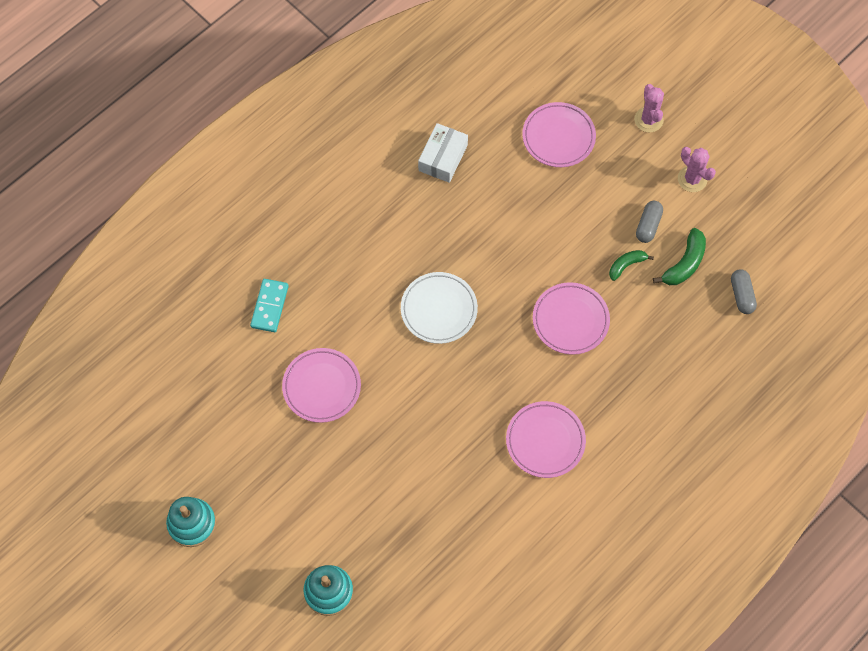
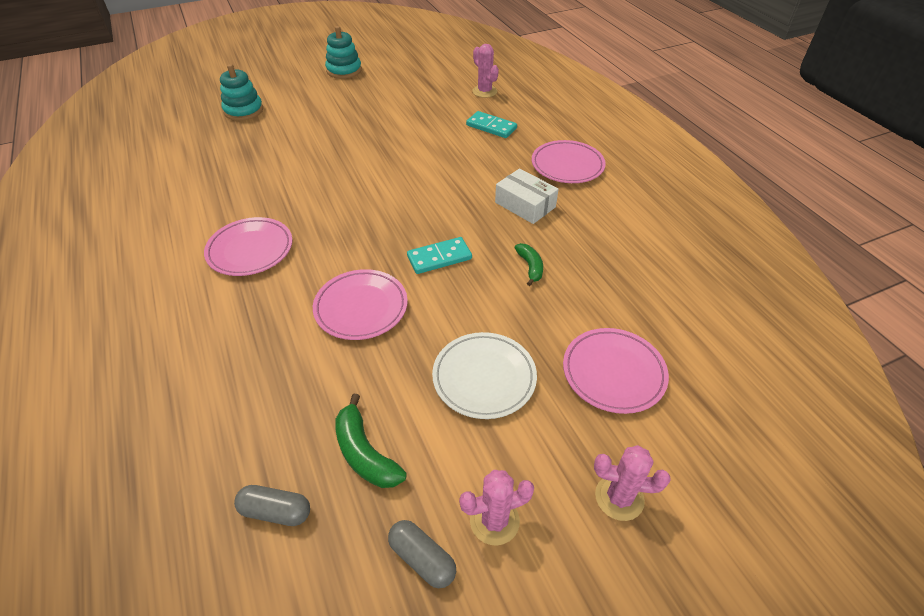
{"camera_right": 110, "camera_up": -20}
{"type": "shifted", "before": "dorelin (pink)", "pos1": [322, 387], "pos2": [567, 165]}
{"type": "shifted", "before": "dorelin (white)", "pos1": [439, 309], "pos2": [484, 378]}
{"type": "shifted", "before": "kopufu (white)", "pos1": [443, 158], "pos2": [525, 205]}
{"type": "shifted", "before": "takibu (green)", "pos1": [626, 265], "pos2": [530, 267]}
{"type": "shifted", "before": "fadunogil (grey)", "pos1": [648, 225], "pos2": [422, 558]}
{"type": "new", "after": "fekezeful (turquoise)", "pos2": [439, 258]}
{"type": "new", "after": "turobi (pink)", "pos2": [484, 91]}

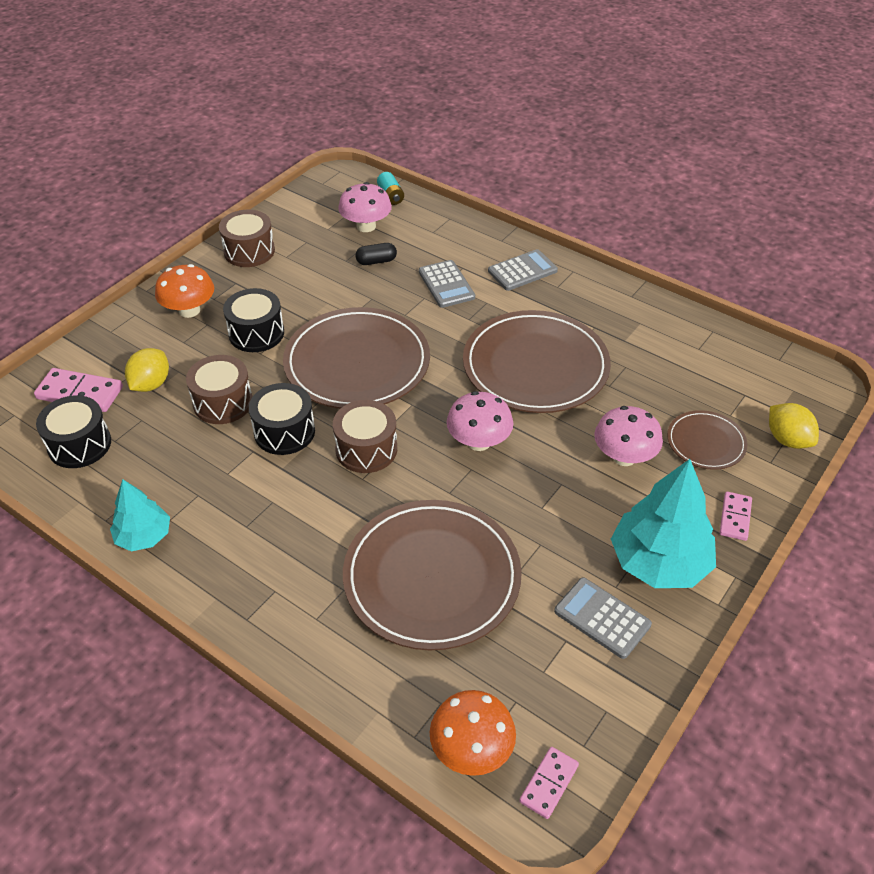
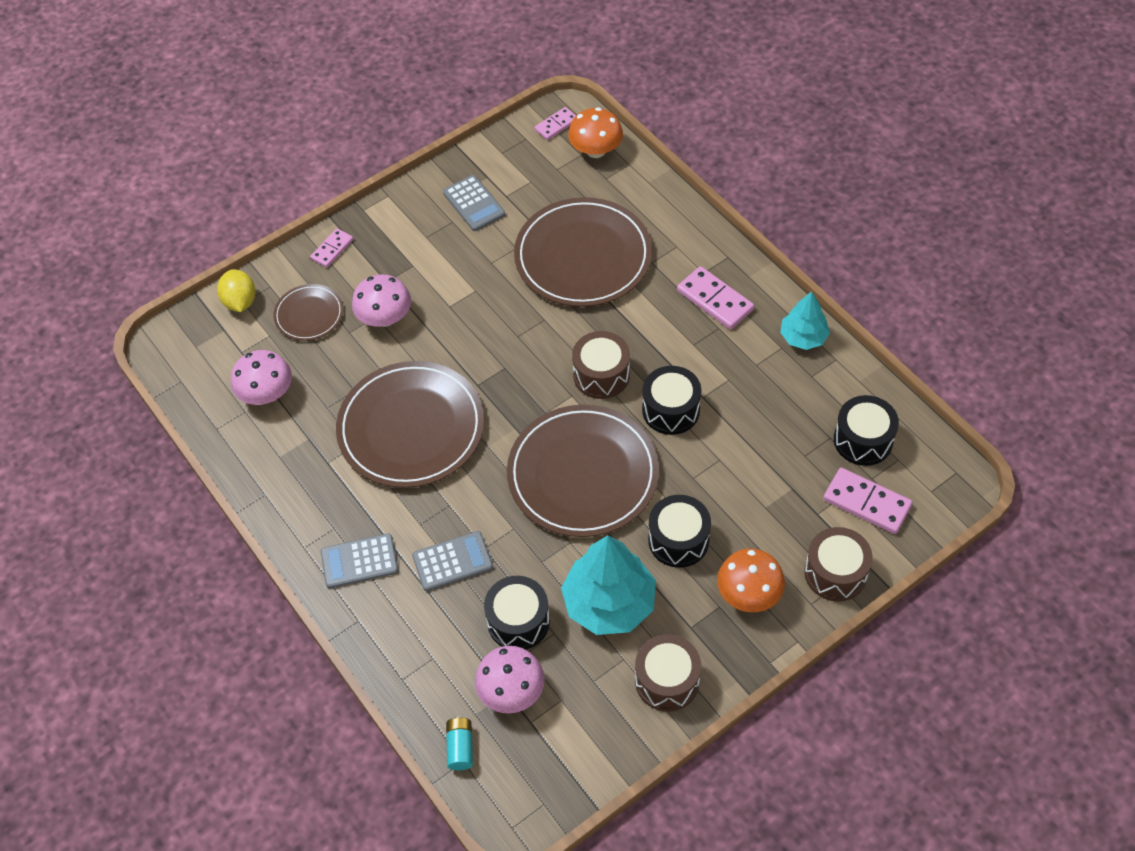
{"camera_right": -160, "camera_up": 10}
{"type": "gone", "before": "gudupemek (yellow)", "pos1": [151, 384]}
{"type": "shifted", "before": "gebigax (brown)", "pos1": [223, 402], "pos2": [835, 573]}
{"type": "swapped", "before": "fadunogil (black)", "after": "gebigax (black)", "pos1": [376, 261], "pos2": [518, 621]}
{"type": "rotated", "before": "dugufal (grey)", "pos1": [446, 284], "pos2": [452, 561], "turn": 75}
{"type": "shifted", "before": "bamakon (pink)", "pos1": [479, 441], "pos2": [267, 393]}
{"type": "shifted", "before": "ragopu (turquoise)", "pos1": [659, 562], "pos2": [609, 603]}
{"type": "new", "after": "fekezeful (pink)", "pos2": [715, 300]}

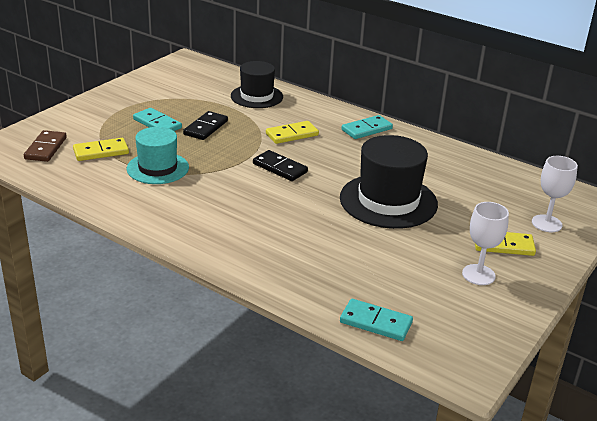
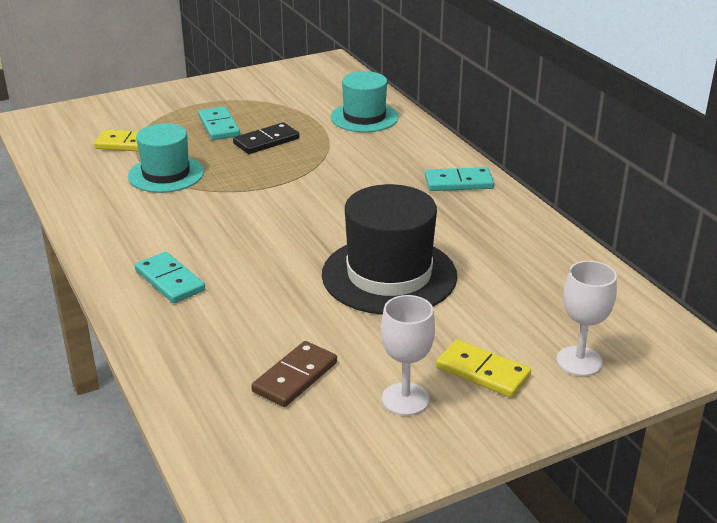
{"camera_right": 30, "camera_up": 0}
{"type": "shifted", "before": "fekezeful (brown)", "pos1": [45, 148], "pos2": [295, 377]}
{"type": "repainted", "before": "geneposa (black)", "after": "geneposa (turquoise)", "pos1": [257, 96], "pos2": [364, 117]}
{"type": "gone", "before": "fekezeful (black)", "pos1": [280, 168]}
{"type": "gone", "before": "fekezeful (yellow)", "pos1": [292, 134]}
{"type": "shifted", "before": "fekezeful (turquoise)", "pos1": [375, 322], "pos2": [169, 281]}

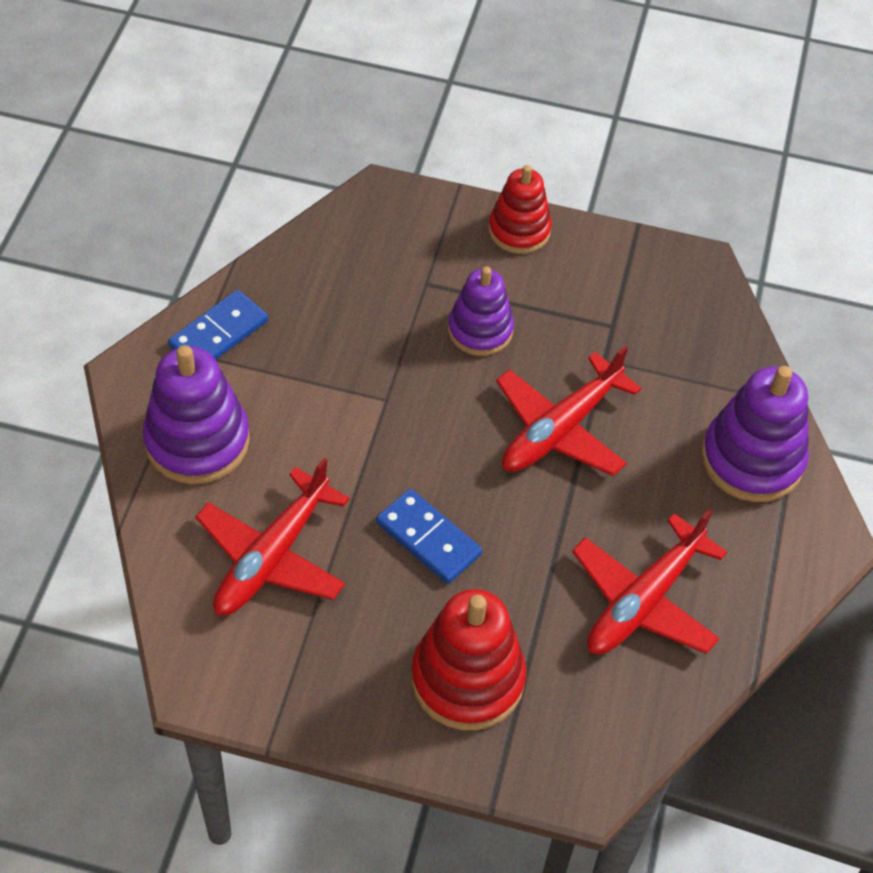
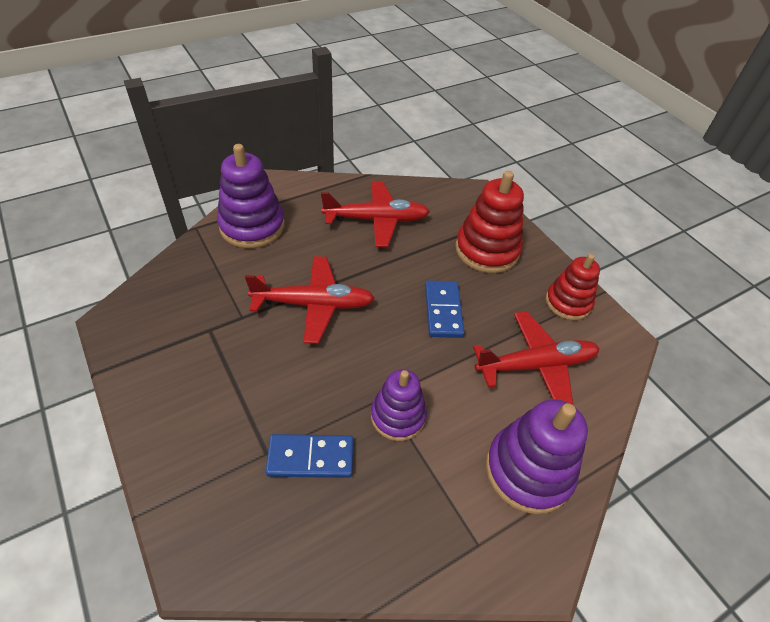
{"camera_right": -135, "camera_up": -5}
{"type": "shifted", "before": "fekezeful (blue)", "pos1": [218, 333], "pos2": [310, 458]}
{"type": "shifted", "before": "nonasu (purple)", "pos1": [480, 330], "pos2": [398, 416]}
{"type": "shifted", "before": "nonasu (red)", "pos1": [519, 230], "pos2": [568, 302]}

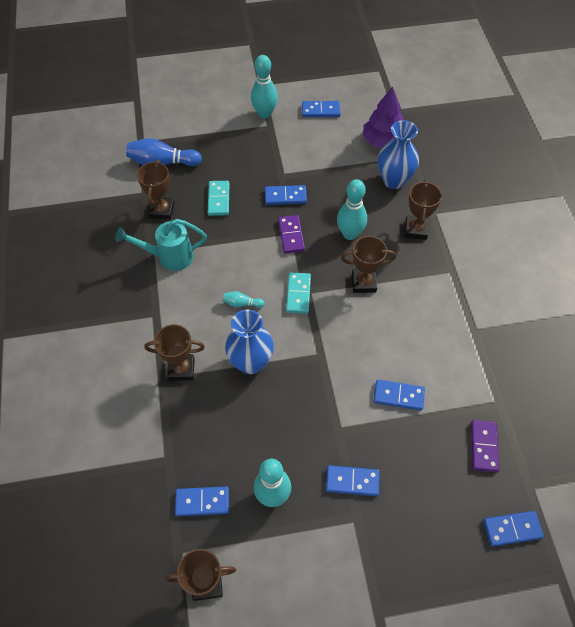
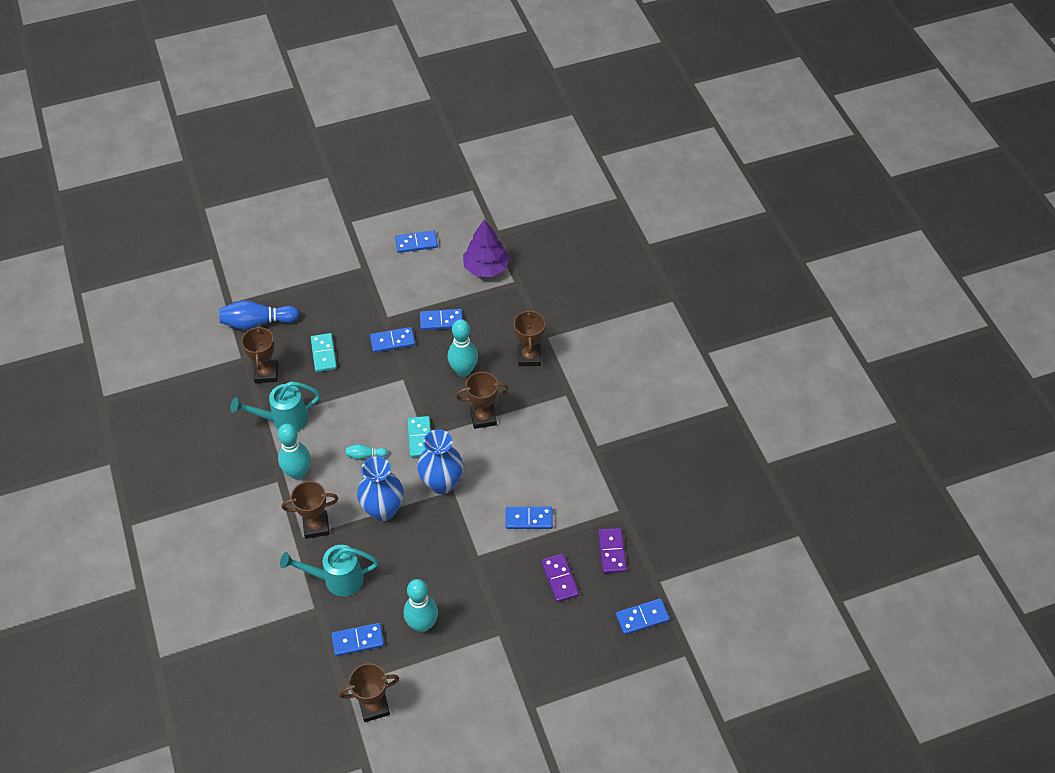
{"camera_right": -10, "camera_up": -5}
{"type": "shifted", "before": "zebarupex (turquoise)", "pos1": [264, 114], "pos2": [298, 472]}
{"type": "shifted", "before": "fekezeful (purple)", "pos1": [291, 235], "pos2": [560, 579]}
{"type": "shifted", "before": "fekezeful (blue)", "pos1": [352, 481], "pos2": [441, 321]}
{"type": "shifted", "before": "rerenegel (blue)", "pos1": [394, 180], "pos2": [442, 483]}
{"type": "new", "after": "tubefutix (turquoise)", "pos2": [336, 579]}

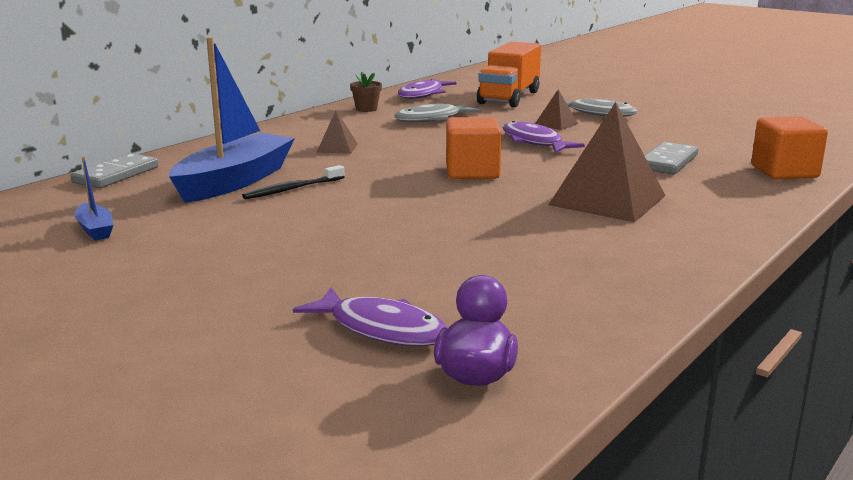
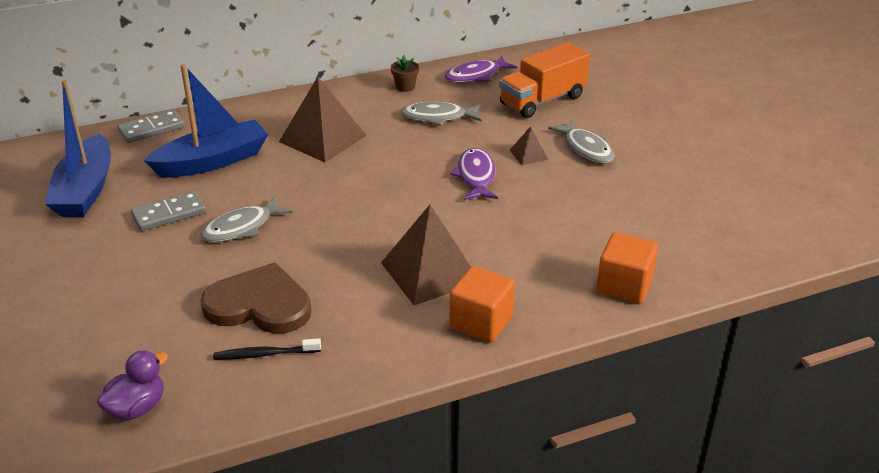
{"camera_right": 30, "camera_up": 15}
{"type": "scaled", "before": "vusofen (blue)", "pos1": [95, 229], "pos2": [85, 190], "scale": 2.28}
{"type": "shifted", "before": "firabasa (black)", "pos1": [292, 189], "pos2": [265, 354]}
{"type": "gone", "before": "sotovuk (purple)", "pos1": [382, 329]}
{"type": "scaled", "before": "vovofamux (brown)", "pos1": [337, 148], "pos2": [322, 138], "scale": 2.16}
{"type": "shifted", "before": "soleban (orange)", "pos1": [472, 172], "pos2": [481, 322]}
{"type": "shifted", "before": "fekezeful (grey)", "pos1": [667, 162], "pos2": [169, 214]}
{"type": "new", "after": "sotovuk (grey)", "pos2": [241, 227]}
{"type": "new", "after": "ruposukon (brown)", "pos2": [259, 304]}

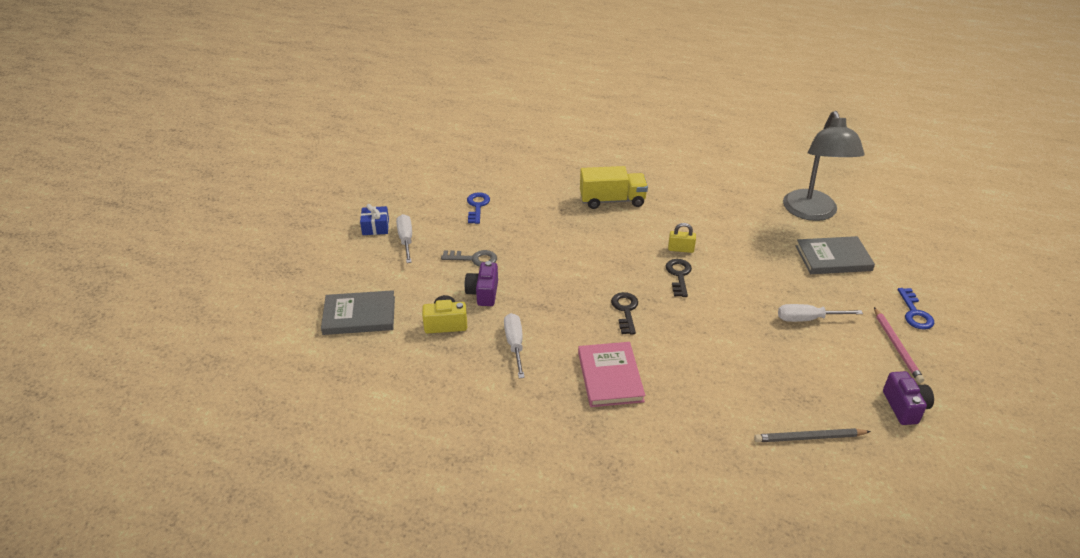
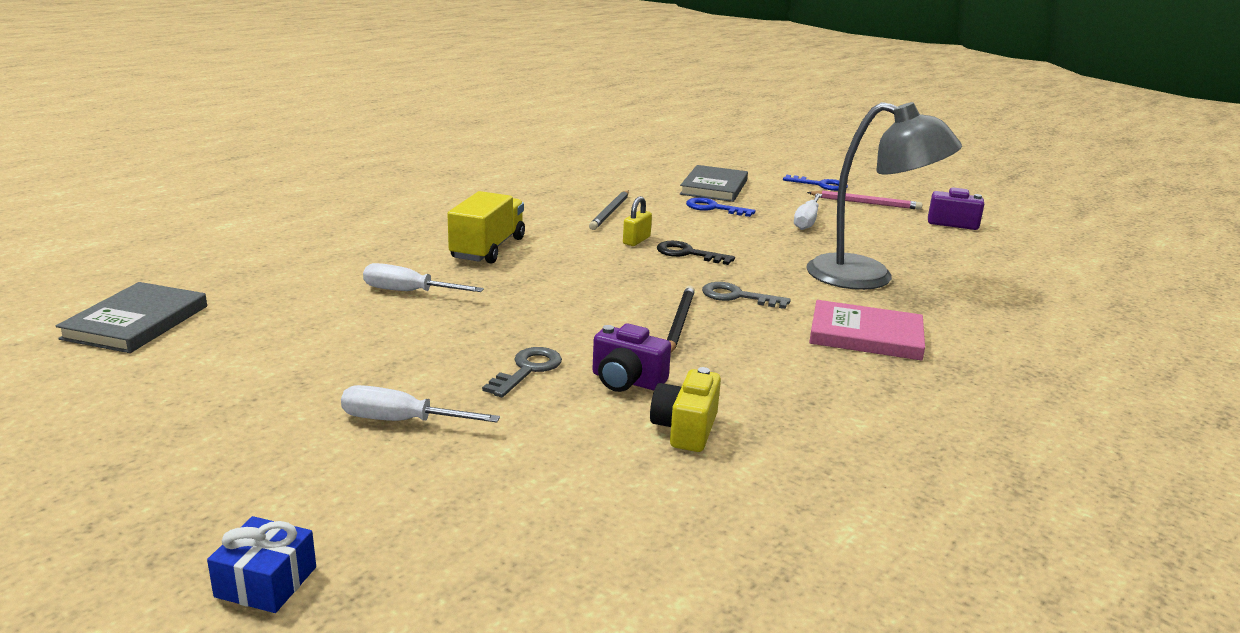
{"camera_right": -70, "camera_up": -15}
{"type": "shifted", "before": "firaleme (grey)", "pos1": [359, 315], "pos2": [136, 322]}
{"type": "shifted", "before": "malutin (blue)", "pos1": [375, 227], "pos2": [266, 582]}
{"type": "shifted", "before": "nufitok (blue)", "pos1": [477, 206], "pos2": [714, 208]}
{"type": "shifted", "before": "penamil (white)", "pos1": [514, 344], "pos2": [408, 292]}
{"type": "repainted", "before": "nufitok (black)", "after": "nufitok (grey)", "pos1": [625, 310], "pos2": [737, 296]}
{"type": "shifted", "before": "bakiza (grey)", "pos1": [809, 438], "pos2": [610, 212]}
{"type": "shifted", "before": "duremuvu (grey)", "pos1": [812, 213], "pos2": [868, 277]}
{"type": "new", "after": "bakiza (black)", "pos2": [679, 323]}

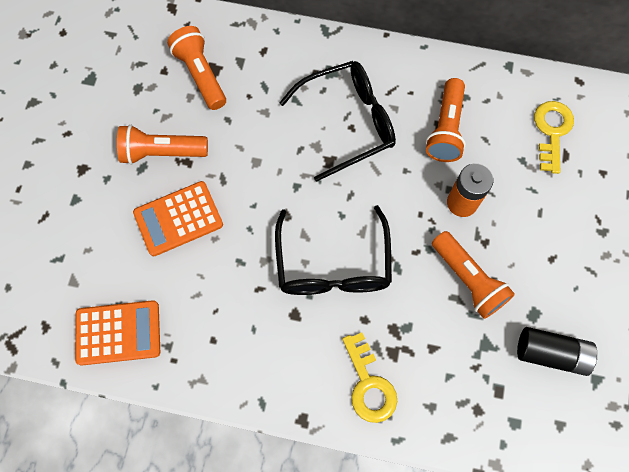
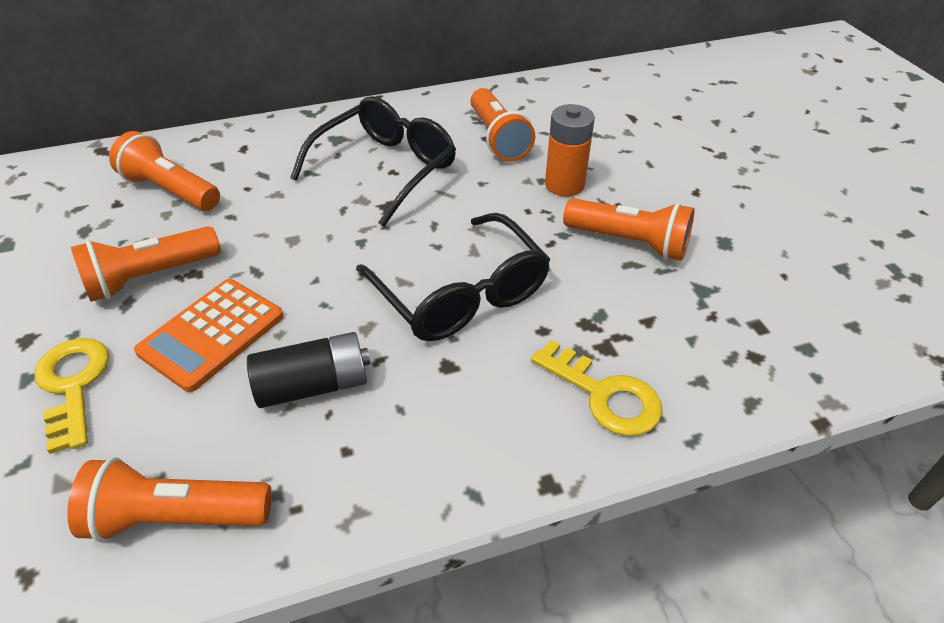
{"camera_right": -30, "camera_up": -25}
{"type": "swapped", "before": "dugufal (orange)", "after": "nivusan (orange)", "pos1": [118, 333], "pos2": [177, 517]}
{"type": "shifted", "before": "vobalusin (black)", "pos1": [551, 353], "pos2": [313, 385]}
{"type": "shifted", "before": "nufitok (yellow)", "pos1": [552, 131], "pos2": [73, 385]}

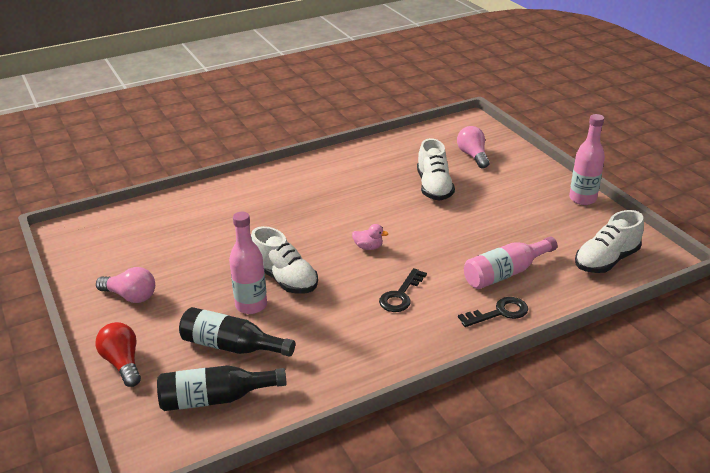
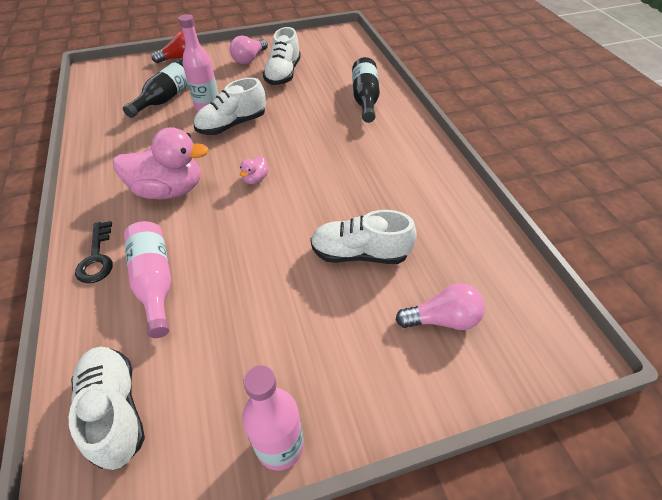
{"camera_right": 100, "camera_up": 15}
{"type": "shifted", "before": "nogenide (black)", "pos1": [215, 398], "pos2": [365, 99]}
{"type": "swapped", "before": "nufitok (black)", "after": "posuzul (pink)", "pos1": [400, 295], "pos2": [169, 190]}
{"type": "new", "after": "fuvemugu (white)", "pos2": [283, 74]}

